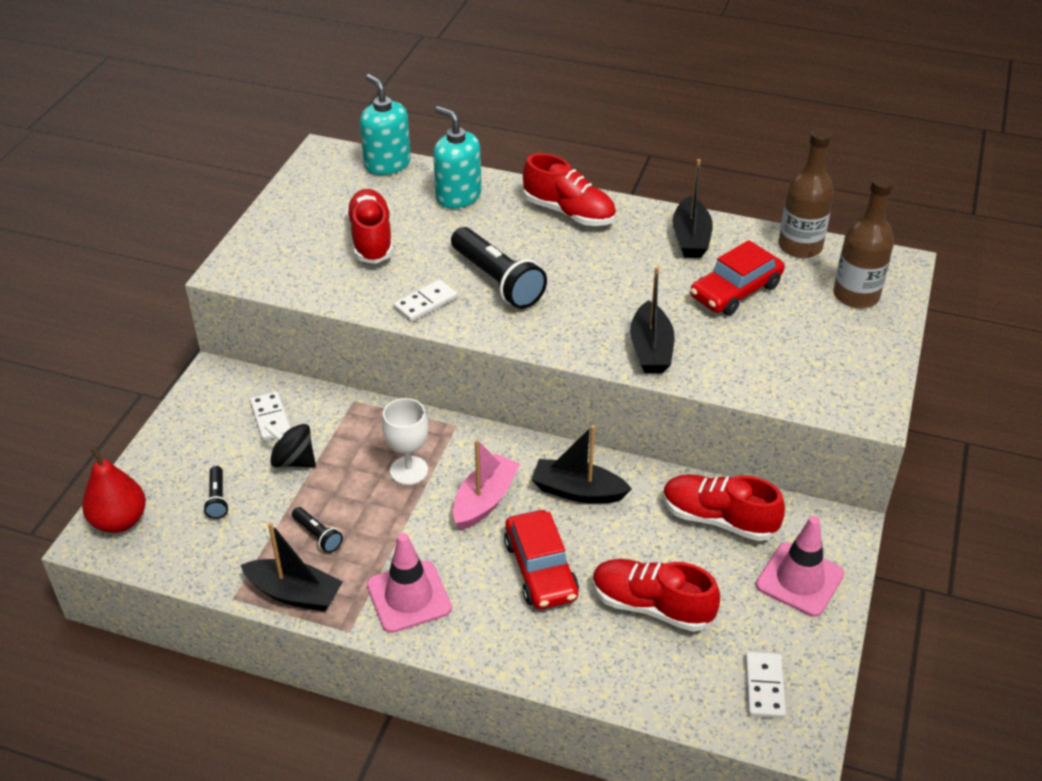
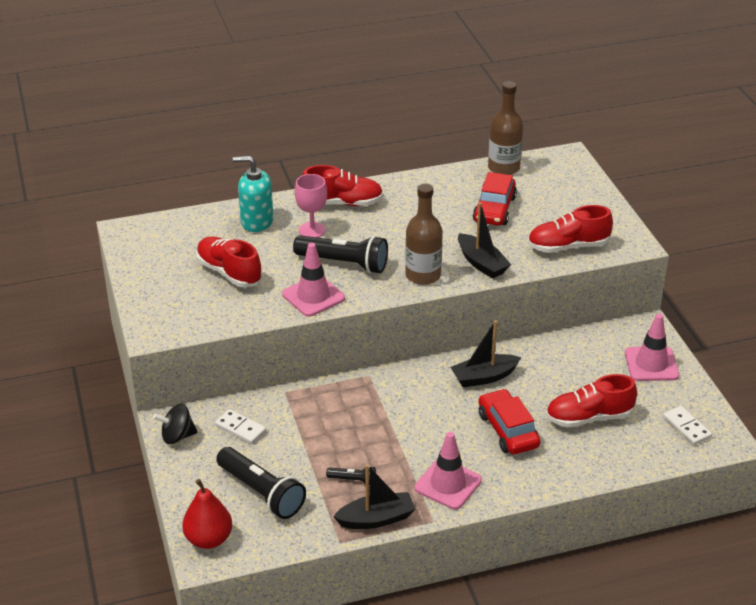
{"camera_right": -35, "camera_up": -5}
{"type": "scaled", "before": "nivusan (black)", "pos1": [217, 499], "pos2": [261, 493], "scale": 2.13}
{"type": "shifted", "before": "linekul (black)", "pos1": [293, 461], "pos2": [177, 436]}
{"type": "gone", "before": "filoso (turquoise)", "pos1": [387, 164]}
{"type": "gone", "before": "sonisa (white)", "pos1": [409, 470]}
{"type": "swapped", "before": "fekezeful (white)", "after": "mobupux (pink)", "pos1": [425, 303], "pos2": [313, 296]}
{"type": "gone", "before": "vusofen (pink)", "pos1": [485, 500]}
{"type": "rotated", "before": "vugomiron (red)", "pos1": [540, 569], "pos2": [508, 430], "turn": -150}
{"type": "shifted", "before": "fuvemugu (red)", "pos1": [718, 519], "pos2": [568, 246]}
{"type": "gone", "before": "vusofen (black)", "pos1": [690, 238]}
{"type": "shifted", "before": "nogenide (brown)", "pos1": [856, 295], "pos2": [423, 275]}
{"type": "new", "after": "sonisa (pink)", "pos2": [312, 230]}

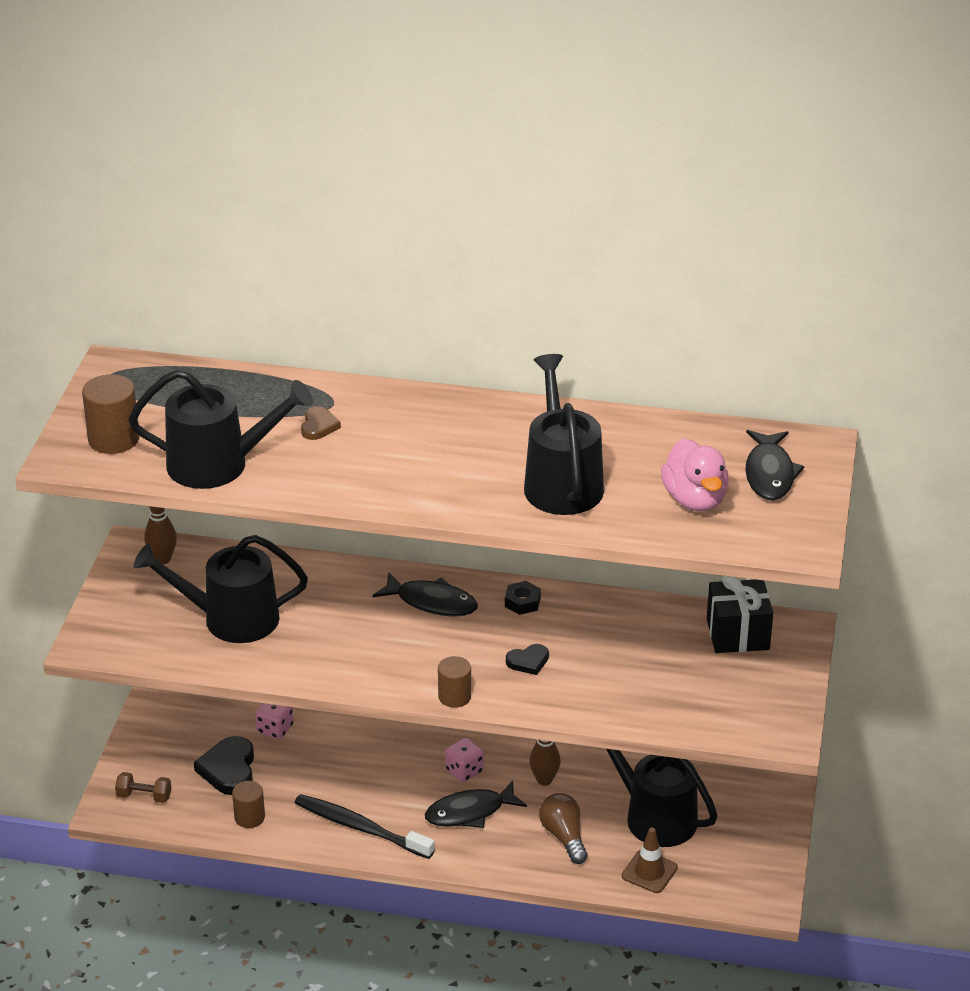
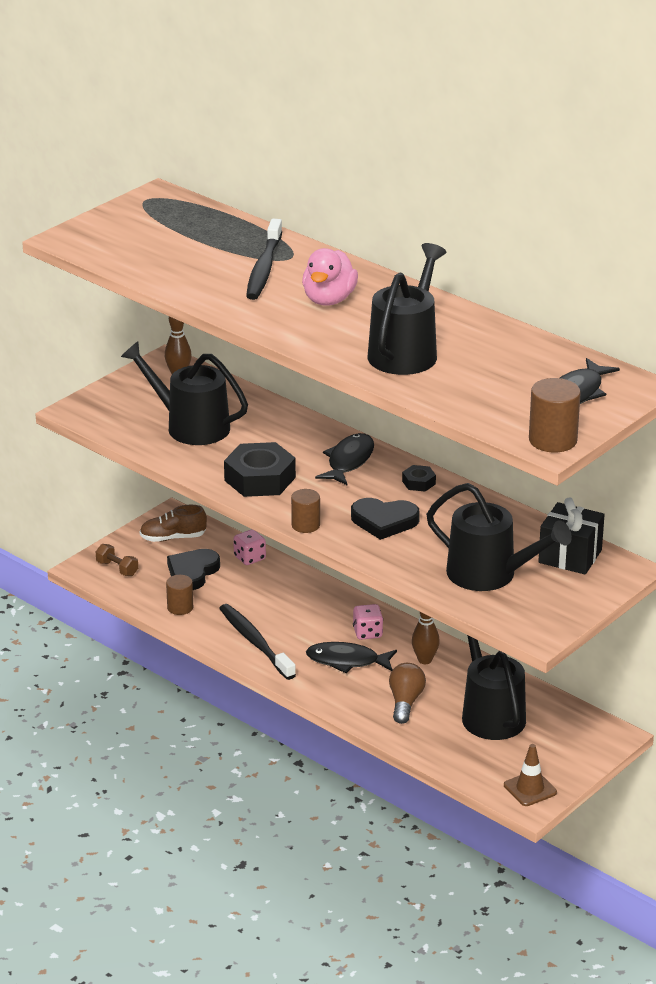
{"camera_right": 30, "camera_up": -5}
{"type": "shifted", "before": "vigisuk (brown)", "pos1": [114, 439], "pos2": [552, 440]}
{"type": "shifted", "before": "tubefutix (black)", "pos1": [218, 464], "pos2": [489, 574]}
{"type": "swapped", "before": "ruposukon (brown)", "after": "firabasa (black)", "pos1": [318, 426], "pos2": [264, 268]}
{"type": "rotated", "before": "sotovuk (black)", "pos1": [431, 602], "pos2": [348, 461], "turn": -120}
{"type": "scaled", "before": "ruposukon (black)", "pos1": [528, 661], "pos2": [384, 521], "scale": 1.75}
{"type": "shifted", "before": "mobupux (brown)", "pos1": [649, 872], "pos2": [530, 789]}
{"type": "shifted", "before": "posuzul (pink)", "pos1": [695, 500], "pos2": [329, 300]}
{"type": "new", "after": "fuvemugu (brown)", "pos2": [173, 538]}
{"type": "new", "after": "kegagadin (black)", "pos2": [260, 479]}

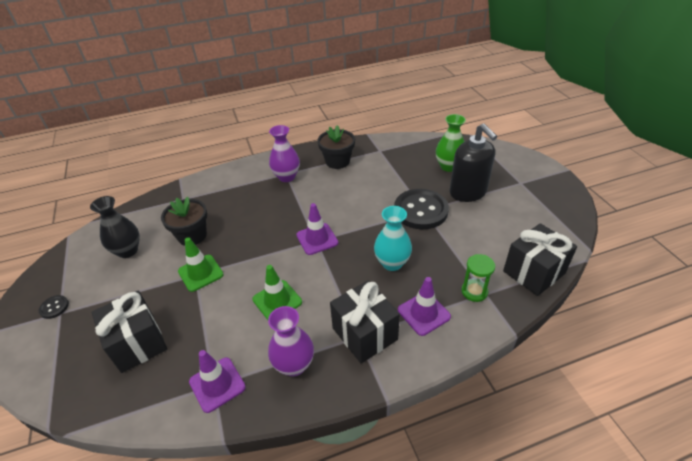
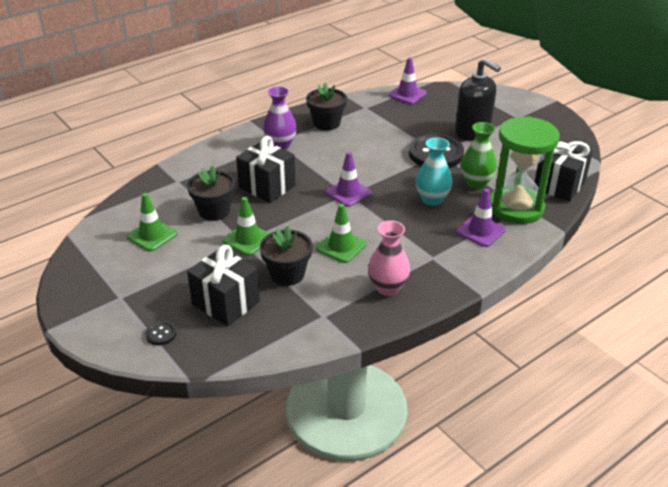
{"camera_right": -20, "camera_up": -5}
{"type": "shifted", "before": "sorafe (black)", "pos1": [54, 307], "pos2": [161, 334]}
{"type": "swapped", "before": "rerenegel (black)", "after": "mobupux (green)", "pos1": [128, 251], "pos2": [152, 235]}
{"type": "shifted", "before": "mobupux (purple)", "pos1": [217, 384], "pos2": [407, 94]}
{"type": "repainted", "before": "rerenegel (purple)", "after": "rerenegel (pink)", "pos1": [294, 365], "pos2": [388, 288]}
{"type": "shifted", "before": "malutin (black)", "pos1": [364, 334], "pos2": [267, 187]}
{"type": "shifted", "before": "rerenegel (green)", "pos1": [448, 166], "pos2": [476, 183]}
{"type": "scaled", "before": "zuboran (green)", "pos1": [474, 291], "pos2": [516, 208], "scale": 2.27}
{"type": "new", "after": "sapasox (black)", "pos2": [287, 274]}

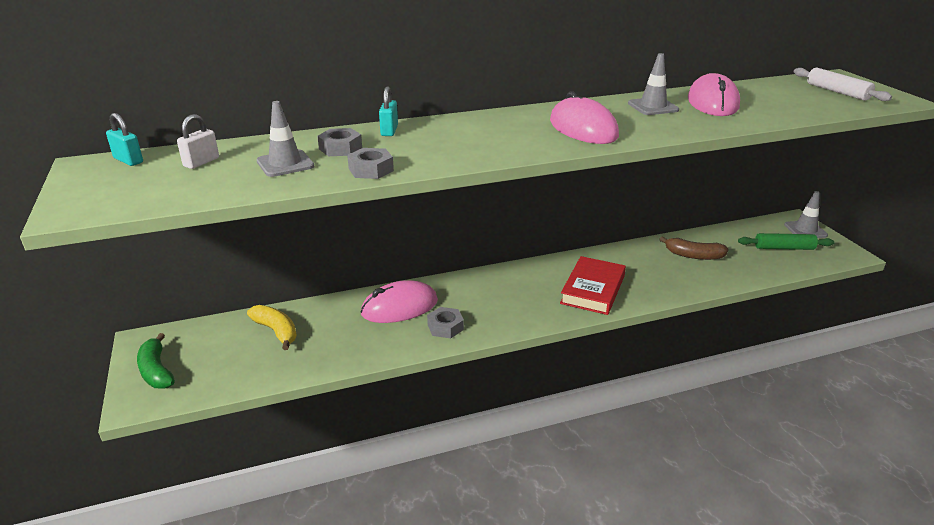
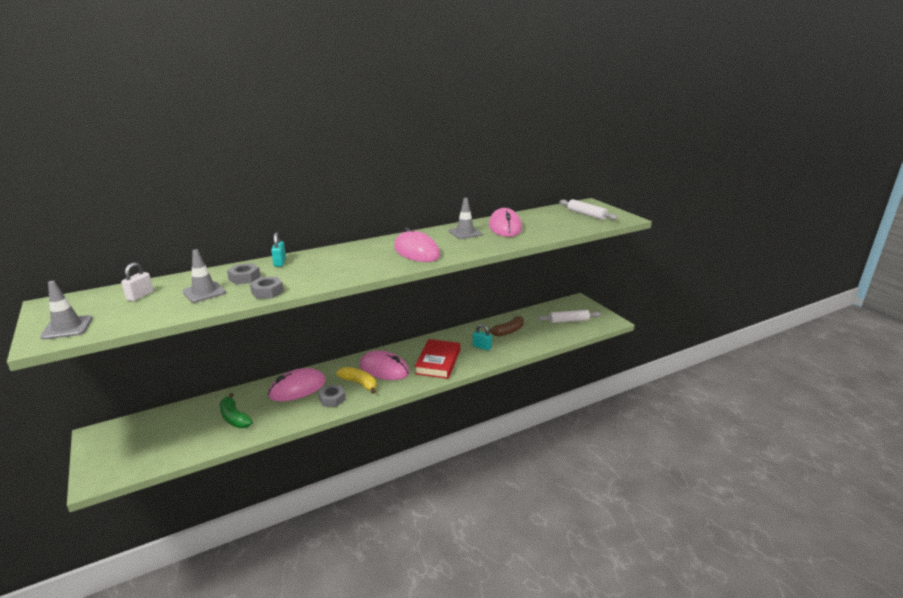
{"camera_right": -10, "camera_up": -5}
{"type": "shifted", "before": "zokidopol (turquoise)", "pos1": [128, 160], "pos2": [482, 347]}
{"type": "shifted", "before": "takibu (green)", "pos1": [156, 371], "pos2": [234, 418]}
{"type": "shifted", "before": "takibu (yellow)", "pos1": [276, 331], "pos2": [359, 383]}
{"type": "rotated", "before": "takibu (brown)", "pos1": [693, 255], "pos2": [508, 331], "turn": -45}
{"type": "repainted", "before": "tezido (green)", "after": "tezido (white)", "pos1": [784, 248], "pos2": [569, 321]}
{"type": "shifted", "before": "mobupux (grey)", "pos1": [805, 230], "pos2": [67, 328]}
{"type": "new", "after": "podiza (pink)", "pos2": [384, 369]}

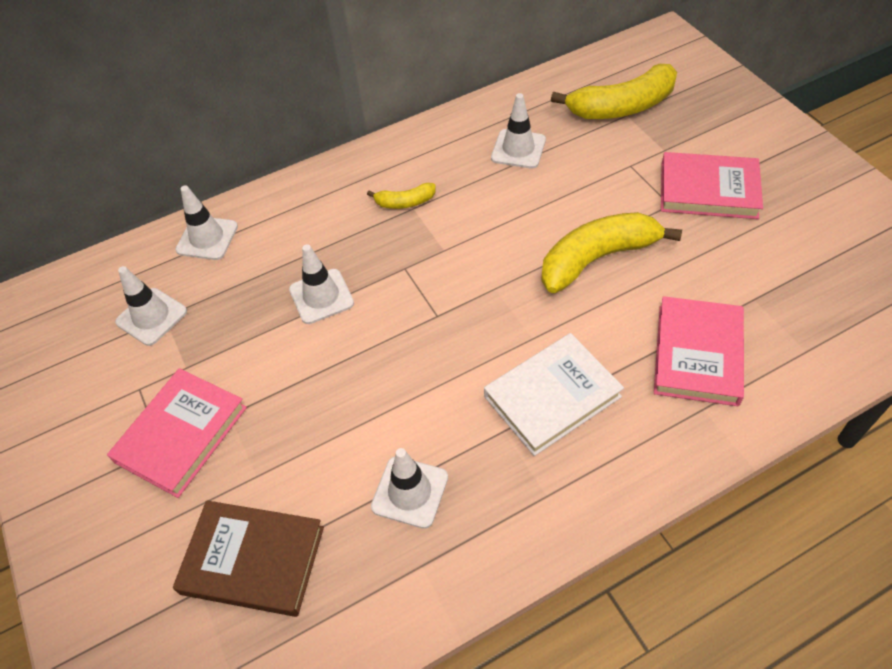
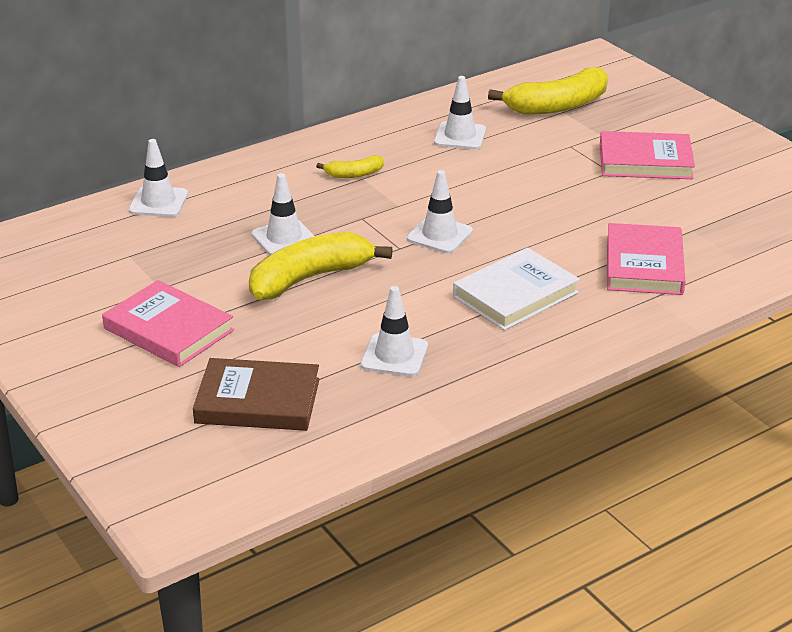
{"camera_right": -10, "camera_up": -20}
{"type": "rotated", "before": "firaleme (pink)", "pos1": [181, 434], "pos2": [168, 329], "turn": -75}
{"type": "shifted", "before": "mobupux (white)", "pos1": [151, 317], "pos2": [439, 235]}
{"type": "shifted", "before": "takibu (yellow)", "pos1": [597, 258], "pos2": [310, 278]}

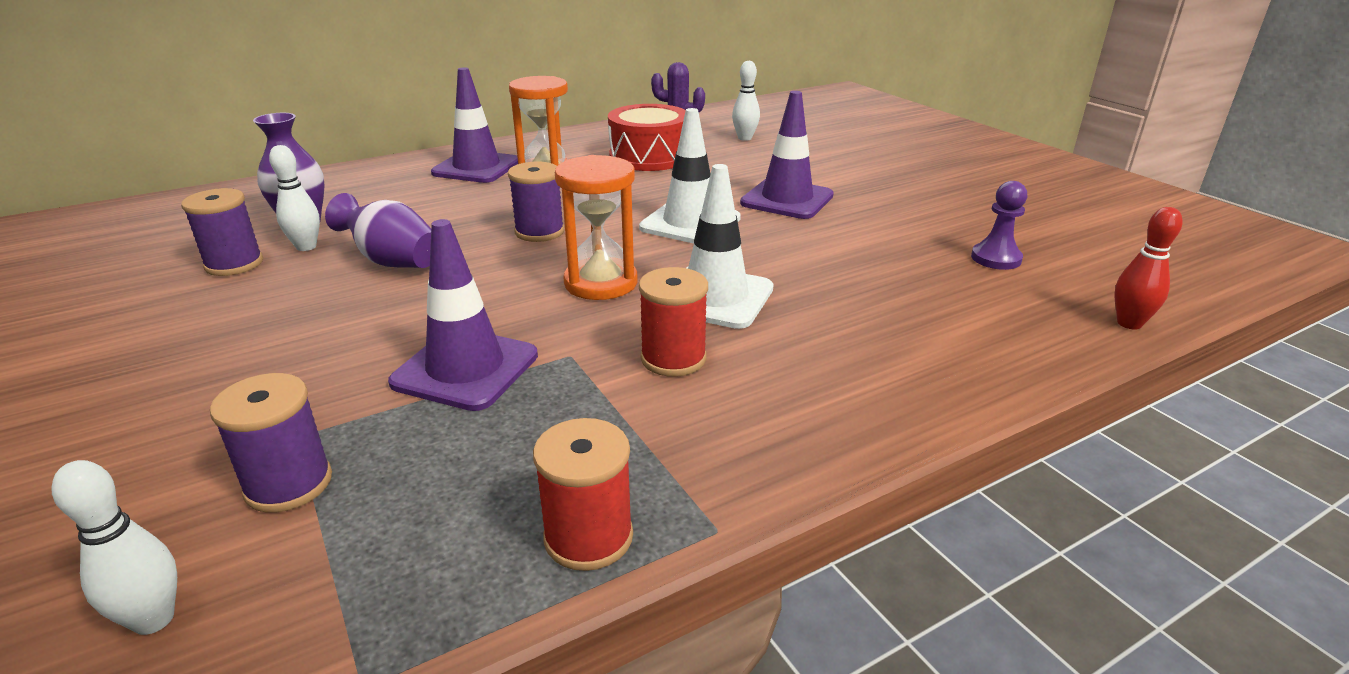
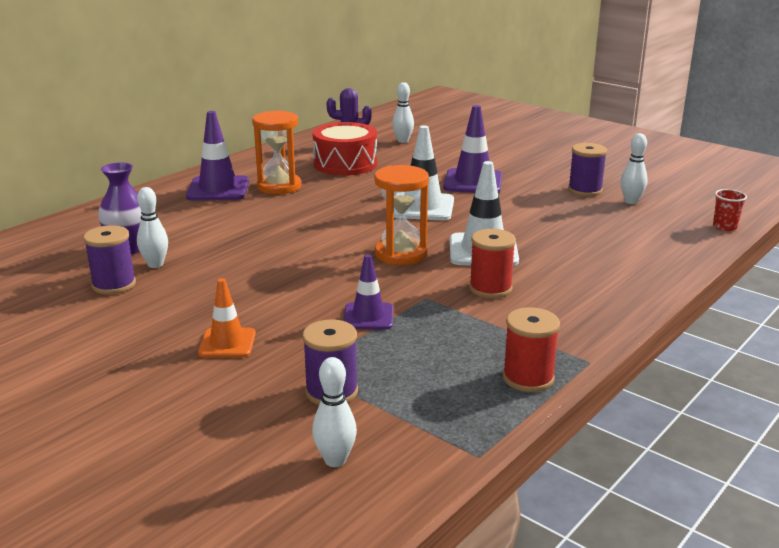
{"camera_right": -20, "camera_up": -5}
{"type": "gone", "before": "rerenegel (purple)", "pos1": [392, 261]}
{"type": "scaled", "before": "mobupux (purple)", "pos1": [465, 369], "pos2": [368, 317], "scale": 0.63}
{"type": "shifted", "before": "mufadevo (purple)", "pos1": [539, 232], "pos2": [585, 190]}
{"type": "swapped", "before": "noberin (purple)", "after": "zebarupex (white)", "pos1": [996, 258], "pos2": [631, 201]}
{"type": "swapped", "before": "zebarupex (red)", "after": "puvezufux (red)", "pos1": [1129, 323], "pos2": [724, 227]}
{"type": "new", "after": "mobupux (orange)", "pos2": [227, 343]}

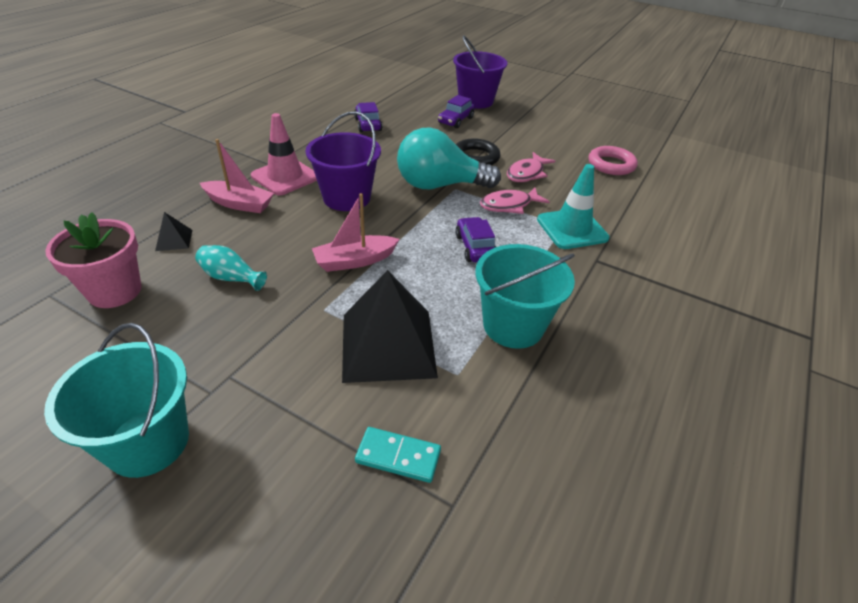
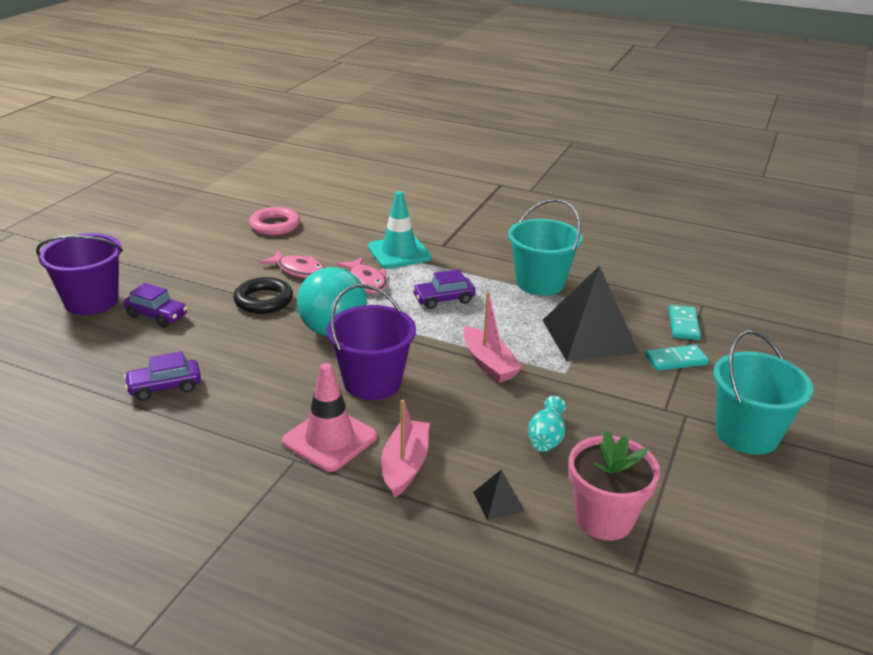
{"camera_right": -95, "camera_up": -10}
{"type": "new", "after": "fekezeful (turquoise)", "pos2": [676, 360]}

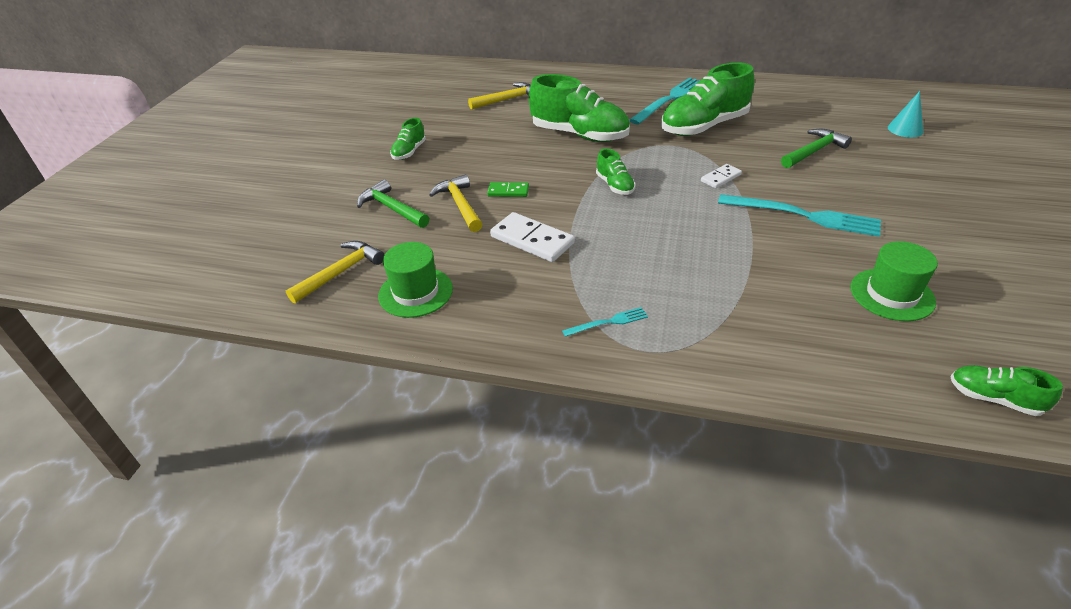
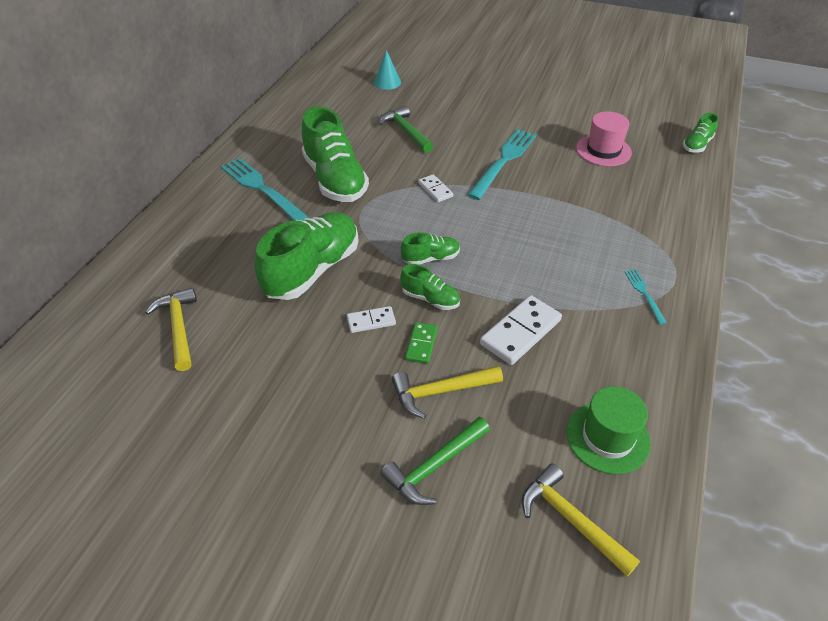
{"camera_right": -85, "camera_up": 5}
{"type": "shifted", "before": "fuvemugu (green)", "pos1": [409, 152], "pos2": [430, 299]}
{"type": "repainted", "before": "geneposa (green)", "after": "geneposa (pink)", "pos1": [892, 294], "pos2": [603, 150]}
{"type": "new", "after": "fekezeful (white)", "pos2": [371, 321]}

